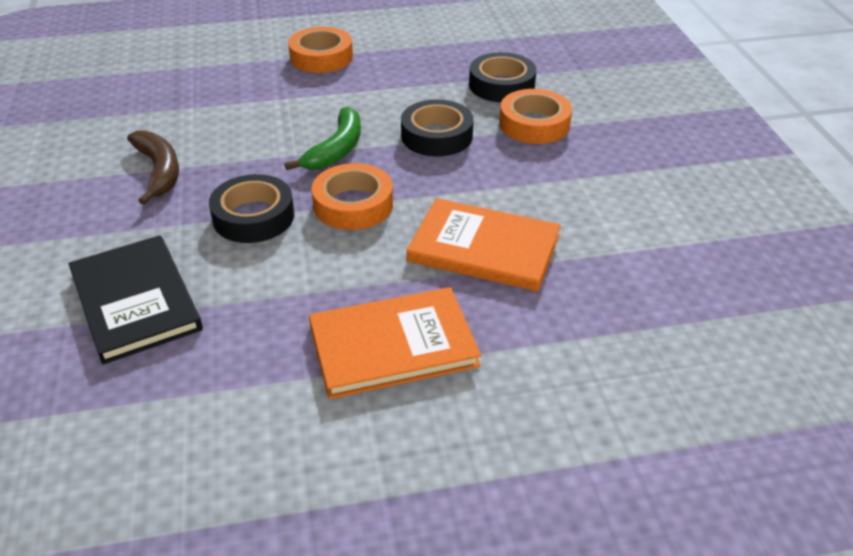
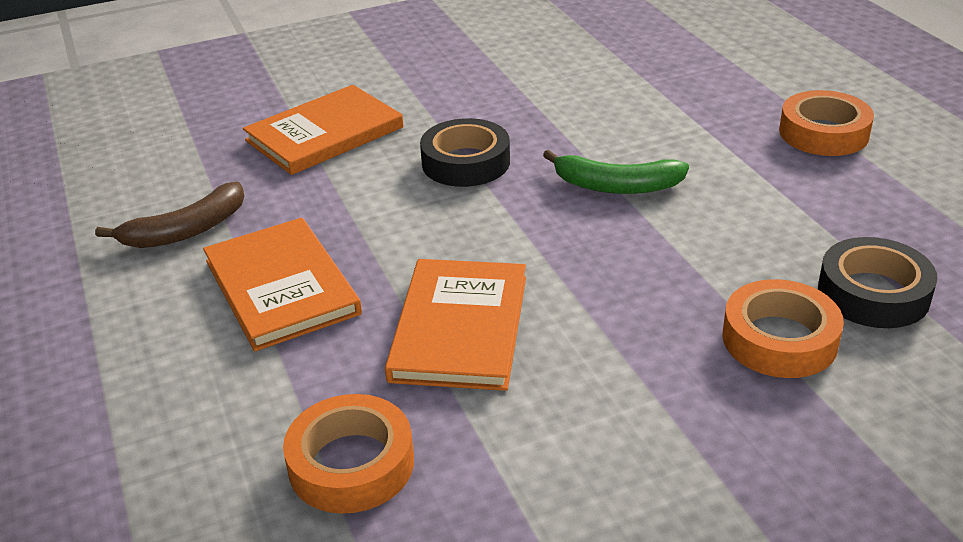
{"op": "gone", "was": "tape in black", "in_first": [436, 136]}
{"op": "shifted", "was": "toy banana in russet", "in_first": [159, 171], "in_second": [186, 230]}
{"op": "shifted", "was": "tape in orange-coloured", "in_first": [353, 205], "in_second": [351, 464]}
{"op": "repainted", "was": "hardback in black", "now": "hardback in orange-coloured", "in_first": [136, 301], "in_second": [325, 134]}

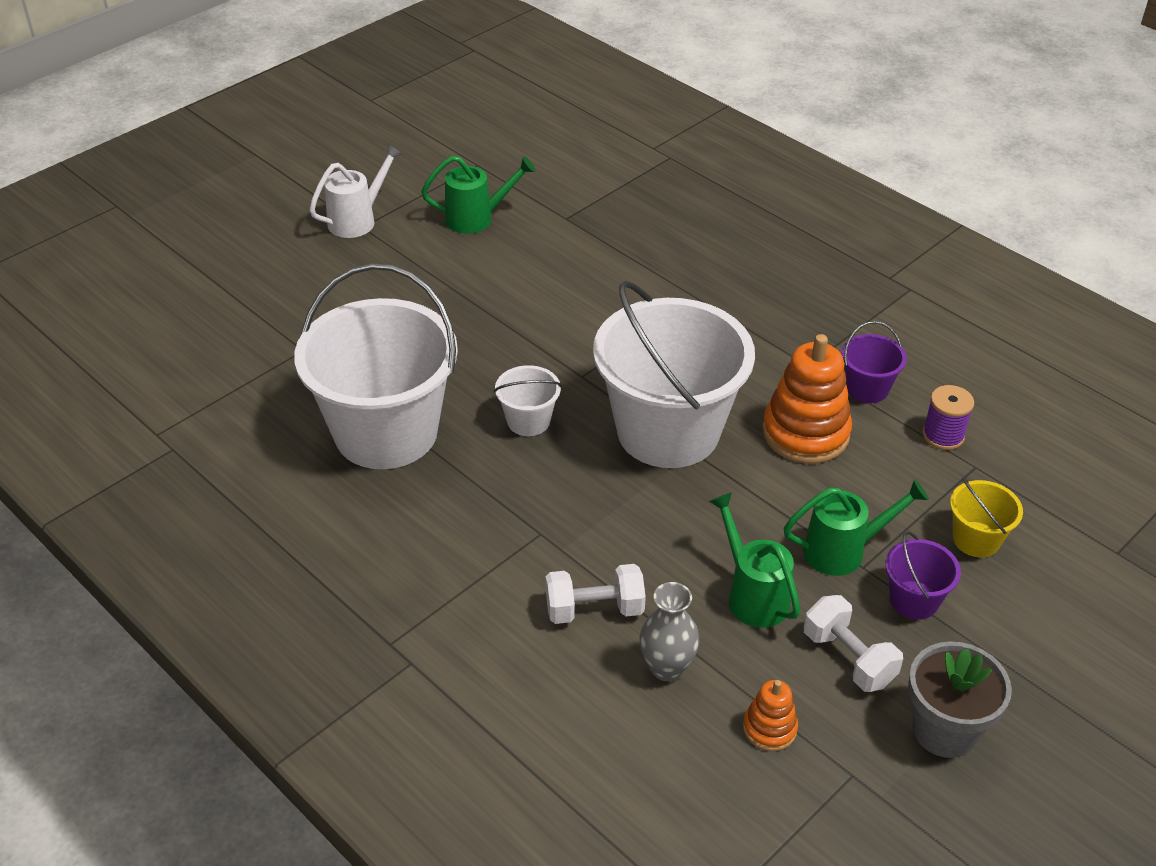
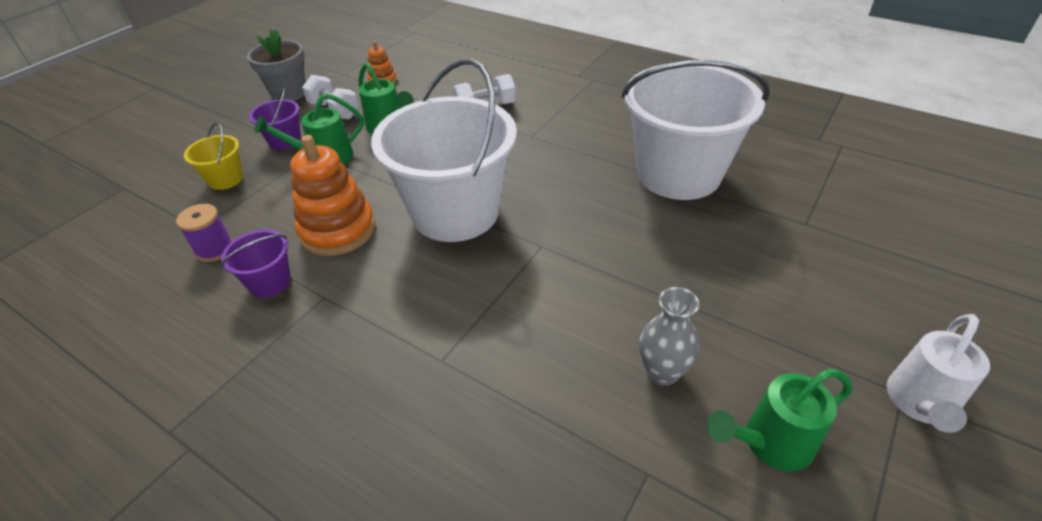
{"op": "gone", "was": "sand bucket in white", "in_first": [528, 421]}
{"op": "shifted", "was": "vase in ash-grey", "in_first": [667, 668], "in_second": [662, 372]}

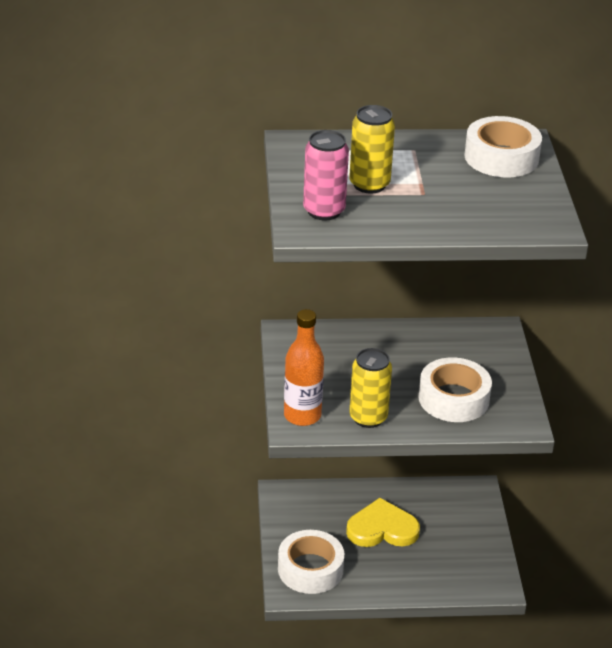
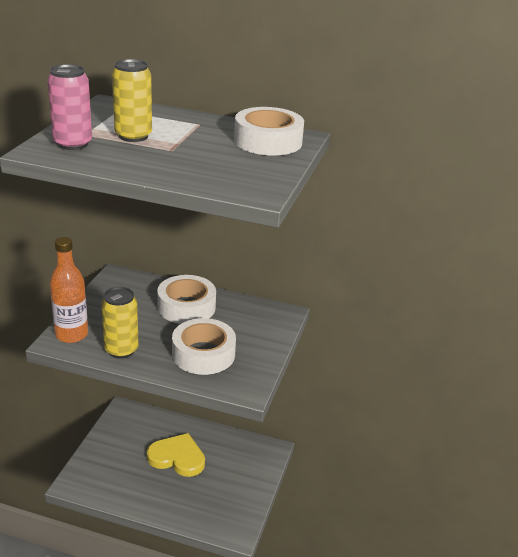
{"op": "shifted", "was": "tape in white", "in_first": [310, 569], "in_second": [186, 307]}

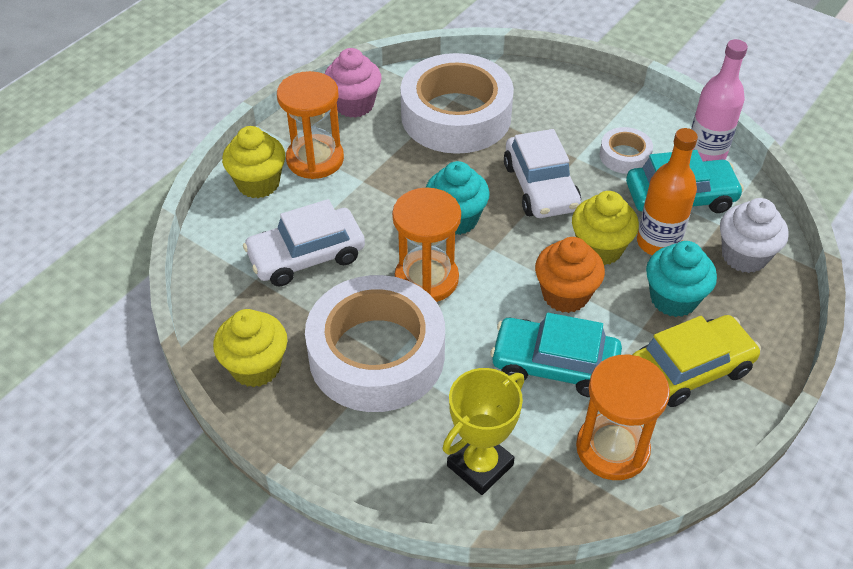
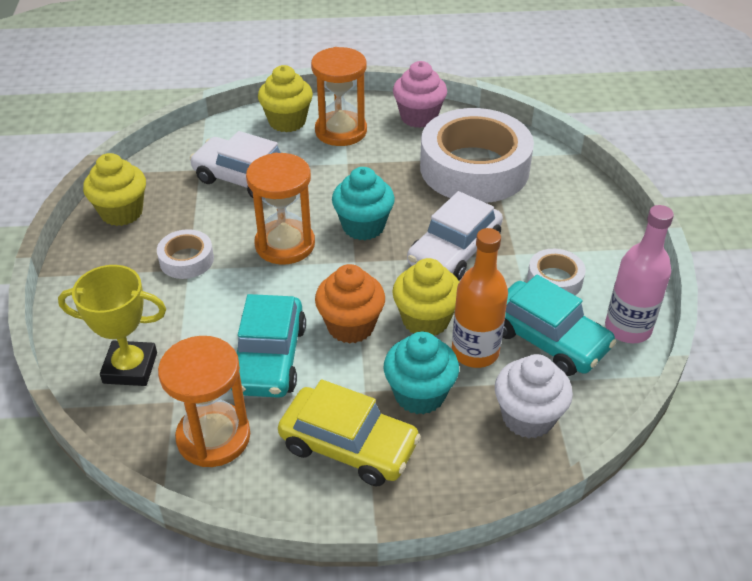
{"op": "rotated", "was": "car in aqua", "in_first": [554, 365], "in_second": [269, 358], "clockwise": -150}
{"op": "scaled", "was": "tape in white", "in_first": [376, 354], "in_second": [186, 260], "ratio": 0.44}

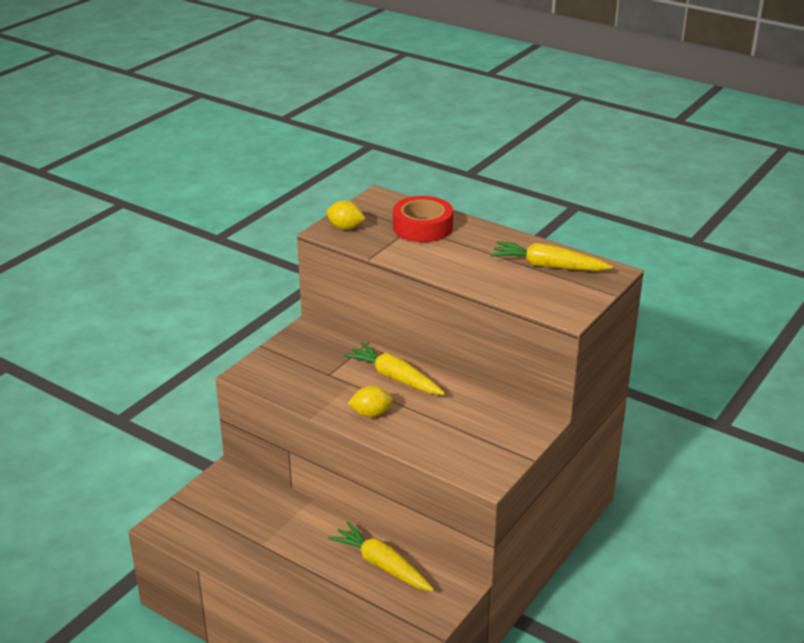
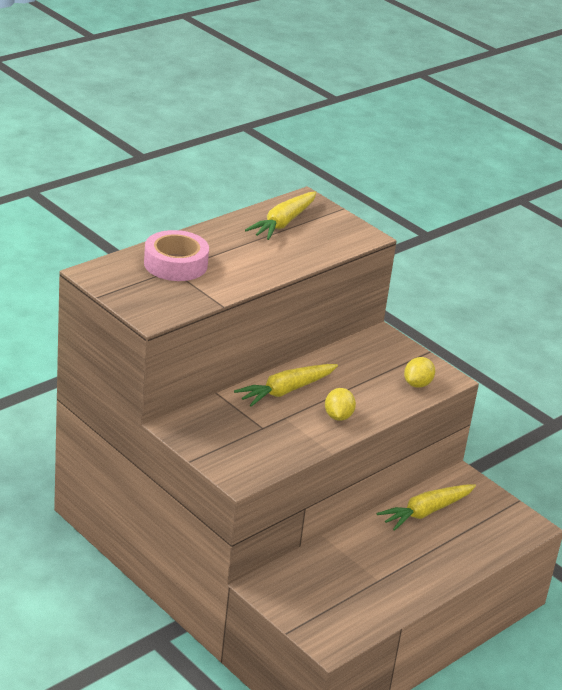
{"op": "shifted", "was": "lemon in yellow", "in_first": [345, 227], "in_second": [417, 384]}
{"op": "repainted", "was": "tape in red", "now": "tape in rosy", "in_first": [422, 227], "in_second": [175, 264]}

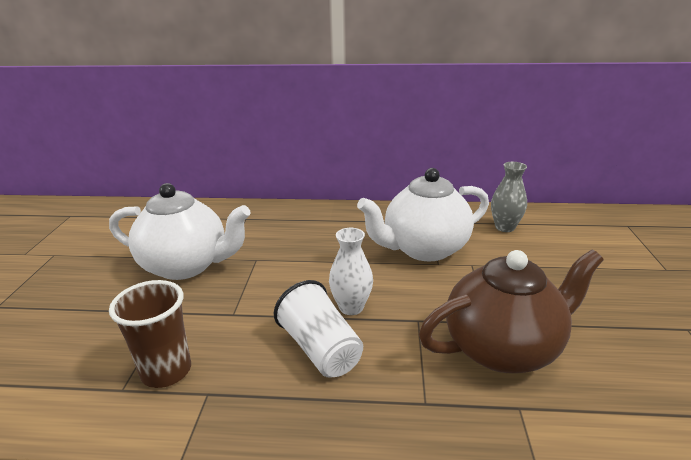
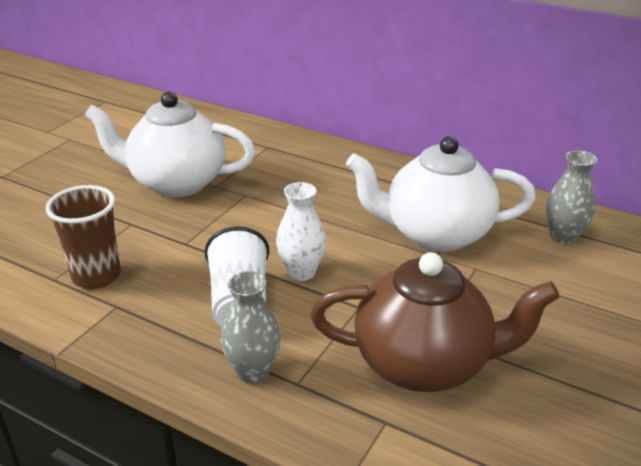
{"op": "new", "now": "vase in ash-grey", "in_second": [253, 371]}
{"op": "rotated", "was": "tea pot in white", "in_first": [186, 266], "in_second": [176, 183], "clockwise": 150}

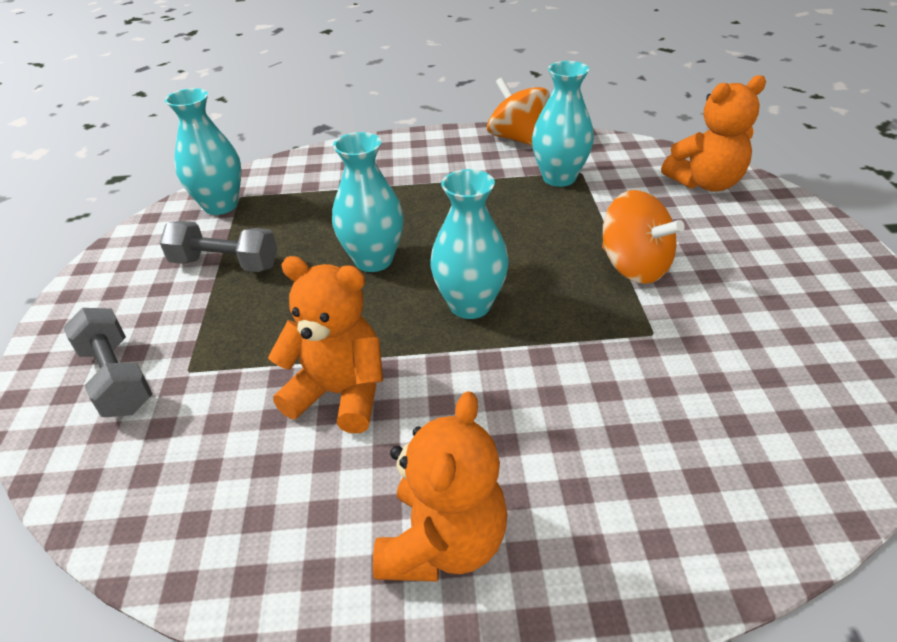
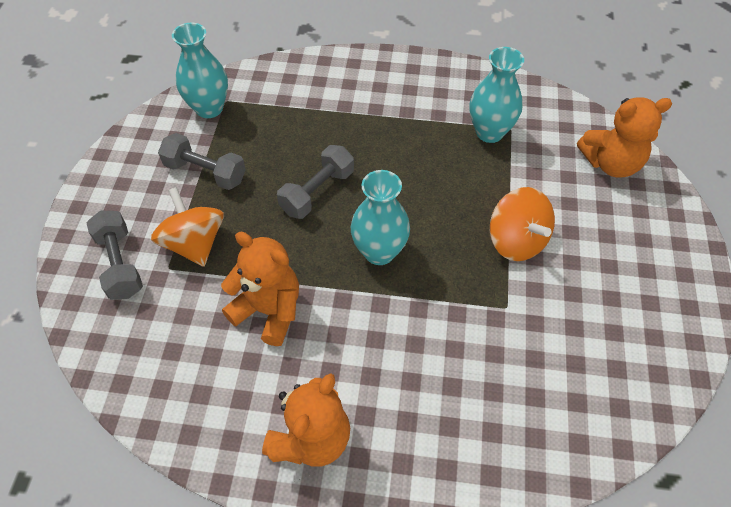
{"op": "shifted", "was": "spinning top in orange-coloured", "in_first": [517, 138], "in_second": [194, 243]}
{"op": "swapped", "was": "vase in aqua", "now": "hand weight in ash-grey", "in_first": [373, 260], "in_second": [317, 192]}

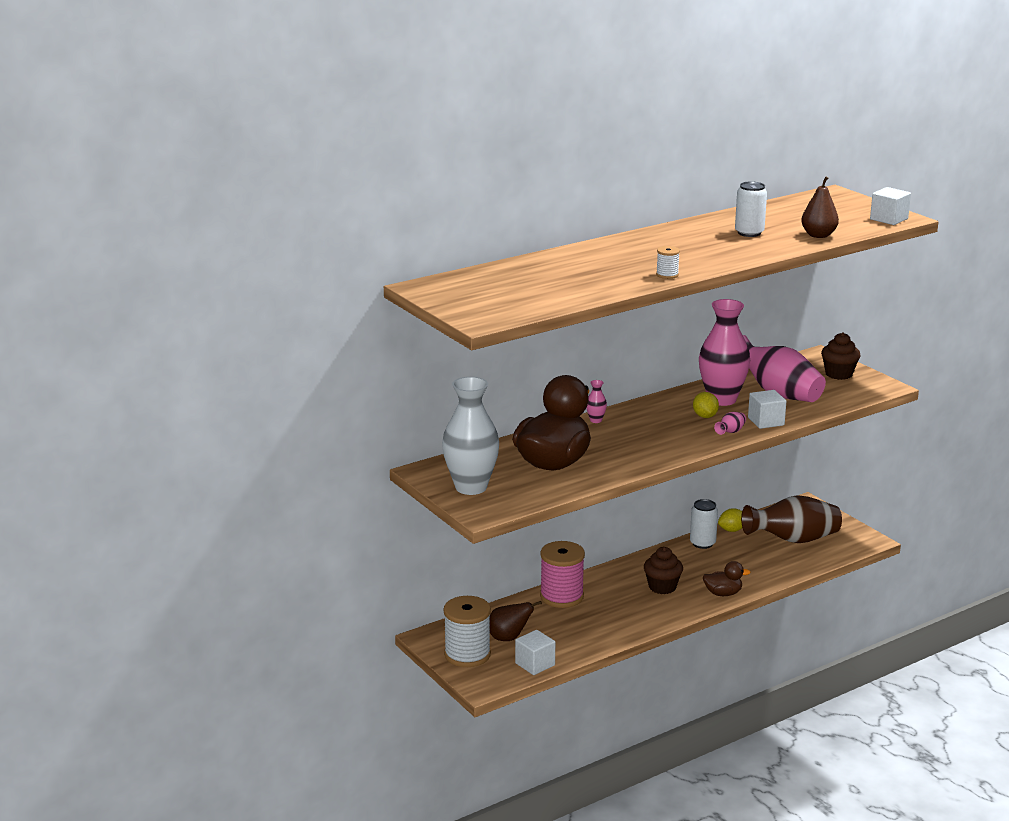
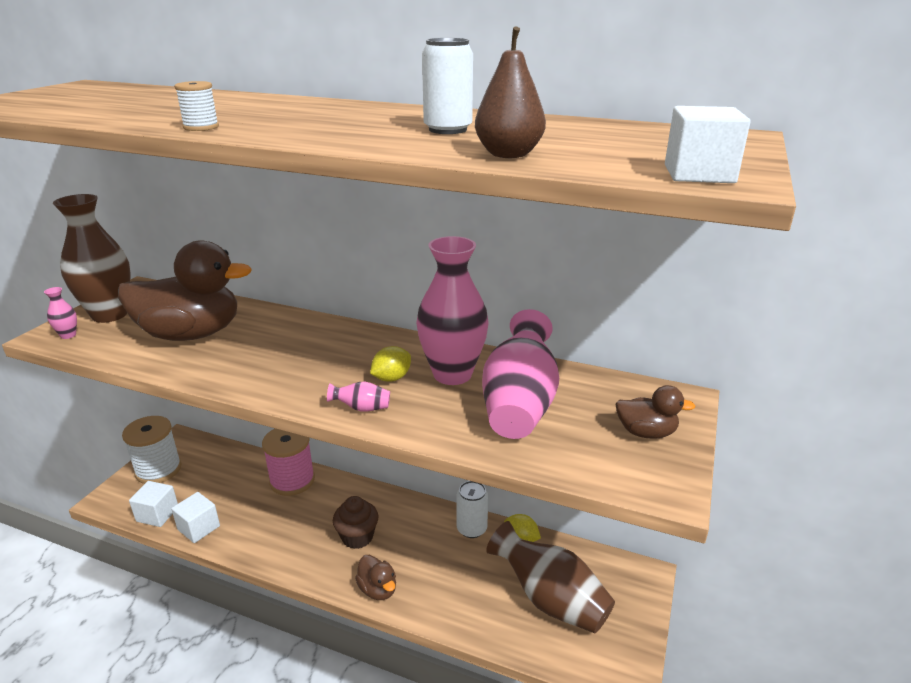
{"op": "gone", "was": "toy pear in russet", "in_first": [508, 638]}
{"op": "shifted", "was": "vase in rosy", "in_first": [595, 420], "in_second": [68, 335]}
{"op": "shifted", "was": "block in white", "in_first": [766, 421], "in_second": [199, 528]}
{"op": "swapped", "was": "cupcake in russet", "now": "duck in russet", "in_first": [838, 374], "in_second": [646, 432]}
{"op": "repainted", "was": "vase in white", "now": "vase in russet", "in_first": [471, 487], "in_second": [109, 315]}

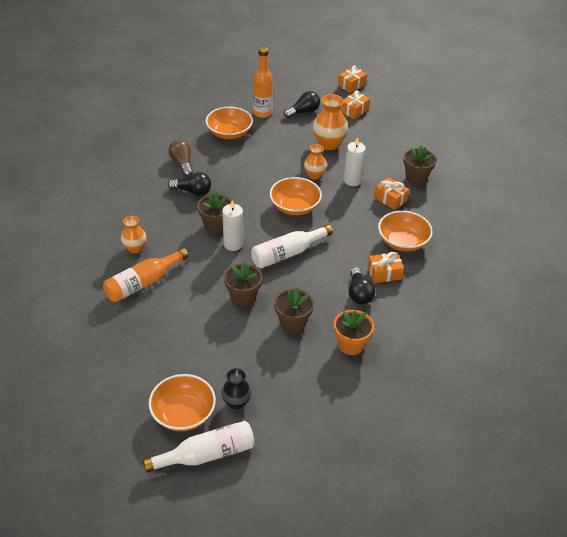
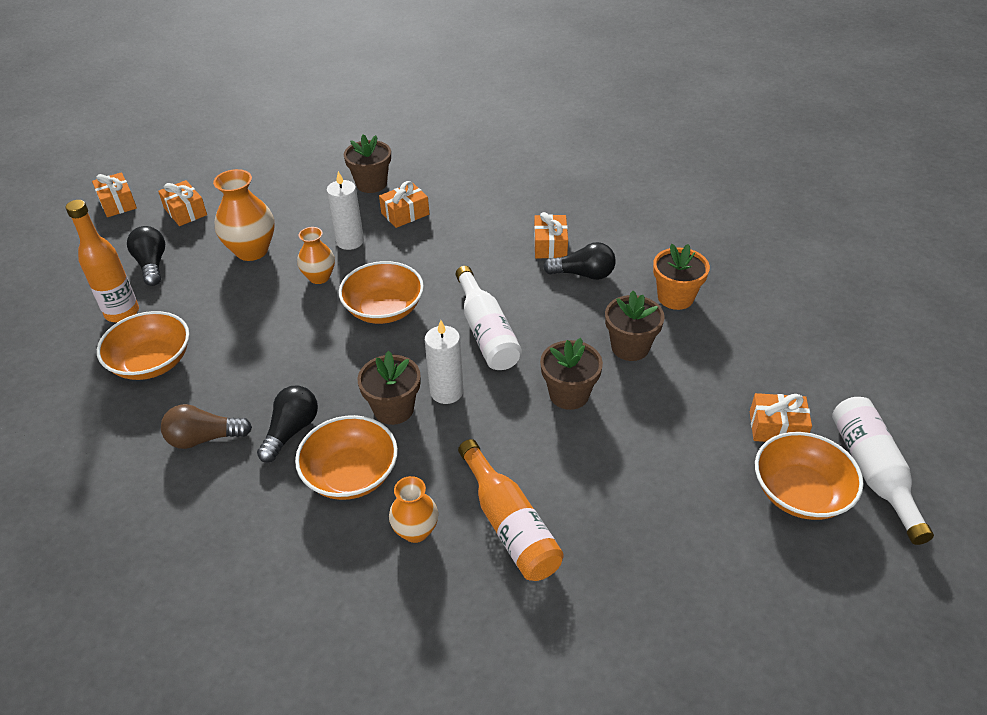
{"op": "shifted", "was": "deep dish in orange-coloured", "in_first": [402, 241], "in_second": [351, 474]}
{"op": "swapped", "was": "vase in black", "now": "gift in orange-coloured", "in_first": [236, 402], "in_second": [776, 427]}

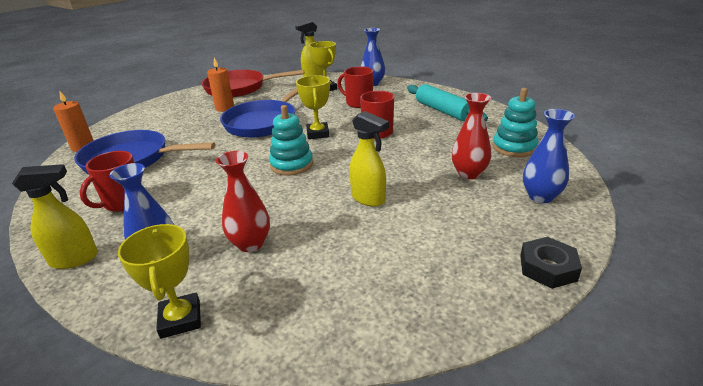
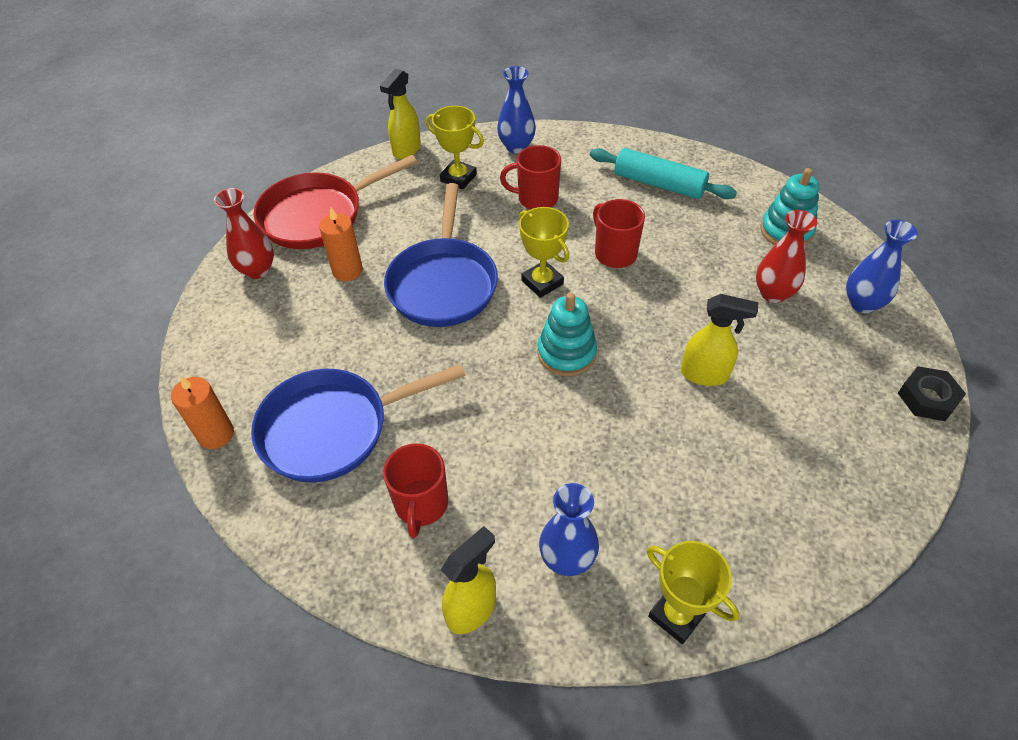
{"op": "shifted", "was": "vase in red", "in_first": [250, 244], "in_second": [257, 270]}

